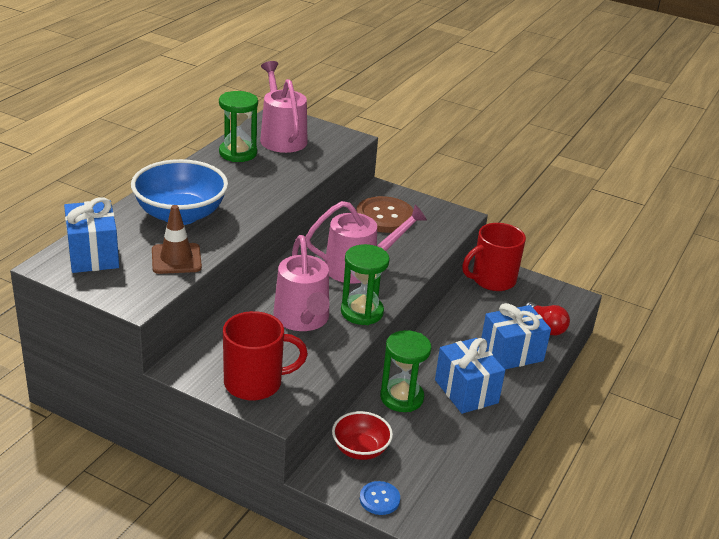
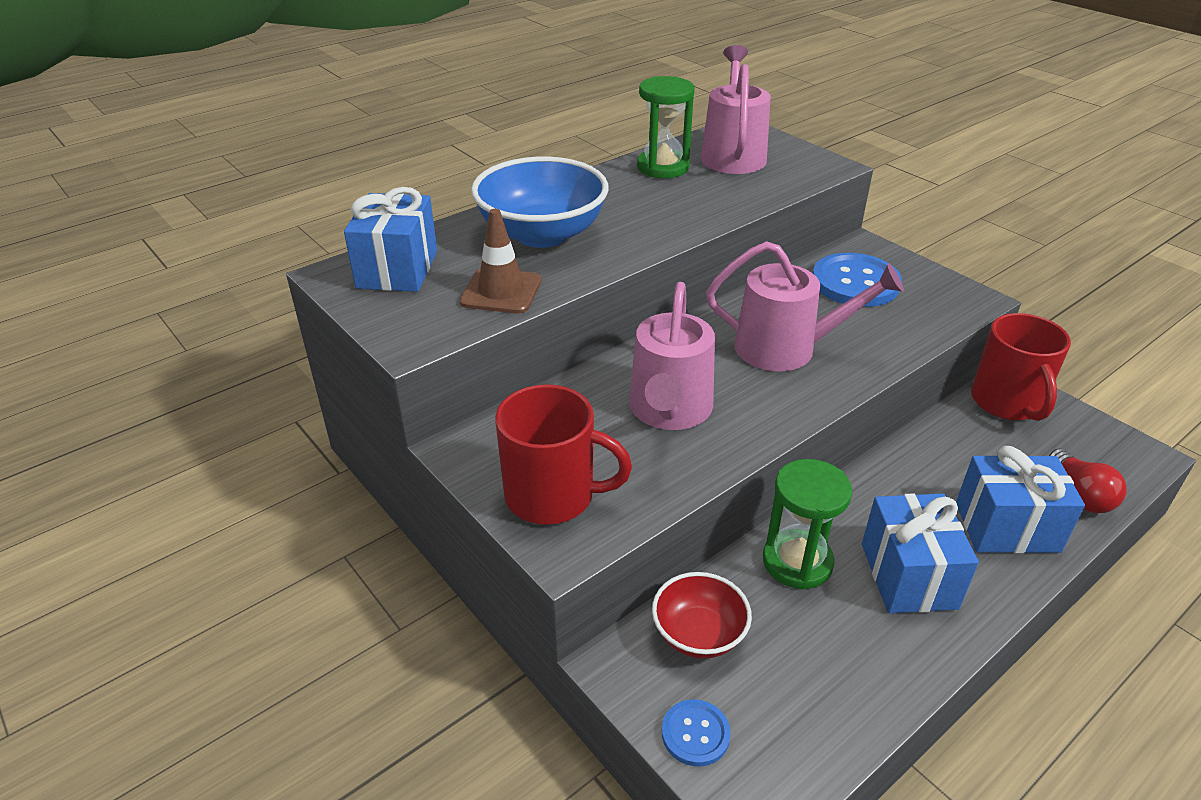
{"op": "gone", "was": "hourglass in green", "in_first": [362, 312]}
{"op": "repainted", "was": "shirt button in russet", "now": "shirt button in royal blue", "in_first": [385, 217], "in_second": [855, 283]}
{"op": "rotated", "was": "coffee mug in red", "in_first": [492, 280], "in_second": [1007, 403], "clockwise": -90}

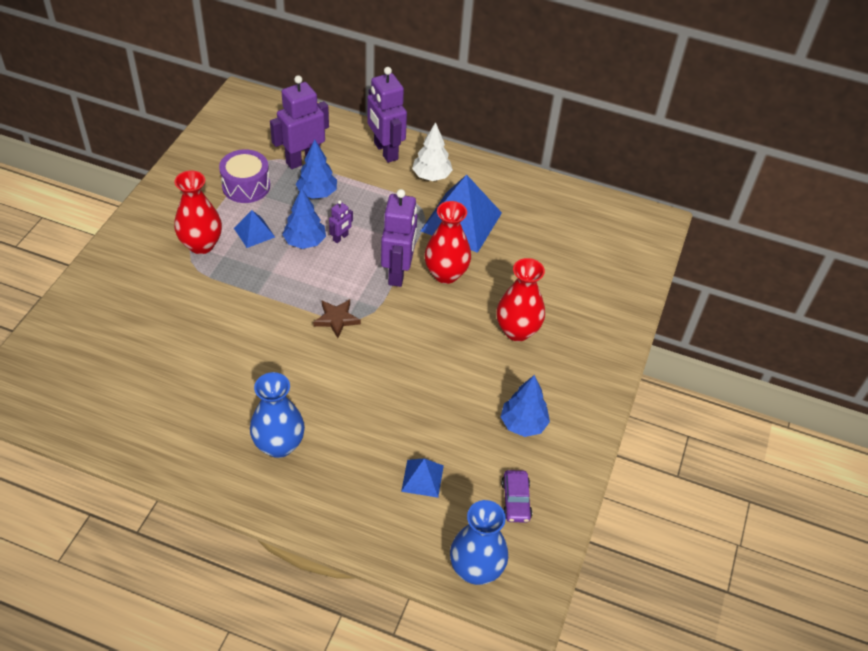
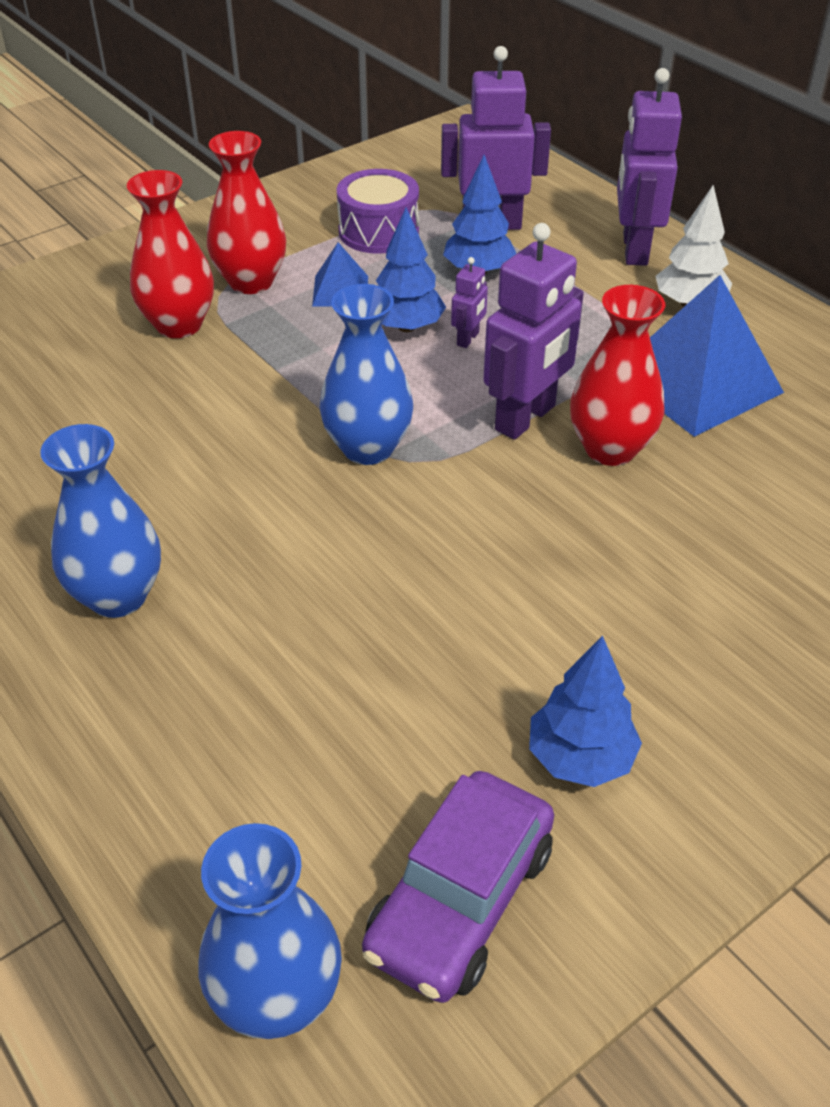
{"op": "gone", "was": "pyramid in royal blue", "in_first": [422, 478]}
{"op": "shifted", "was": "vase in red", "in_first": [517, 331], "in_second": [179, 325]}
{"op": "swapped", "was": "star shape in russet", "now": "vase in royal blue", "in_first": [336, 319], "in_second": [368, 448]}
{"op": "rotated", "was": "robot figure in purple", "in_first": [340, 237], "in_second": [468, 339], "clockwise": -45}
{"op": "scaled", "was": "car in purple", "in_first": [516, 500], "in_second": [460, 899], "ratio": 1.77}

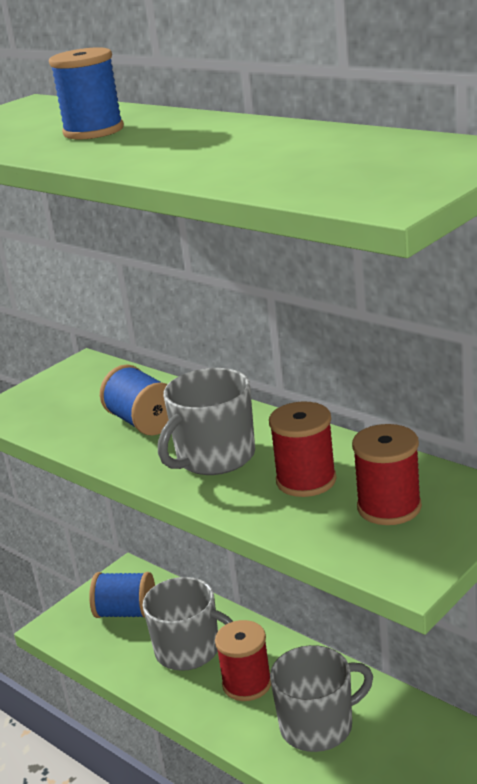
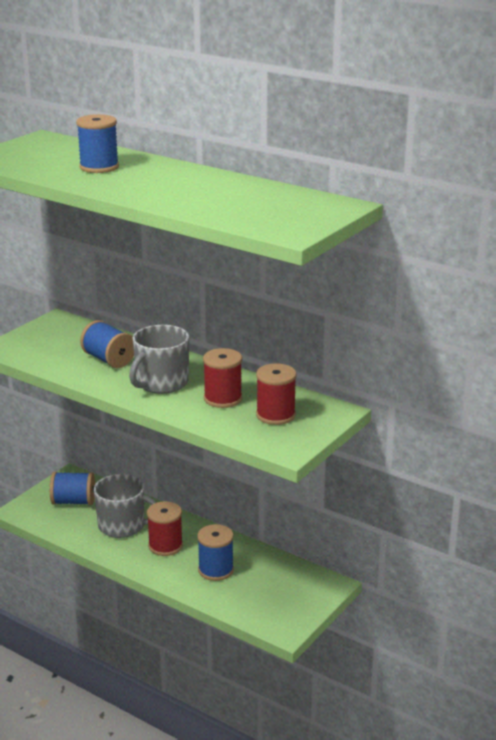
{"op": "swapped", "was": "coffee mug in ash-grey", "now": "spool in royal blue", "in_first": [318, 726], "in_second": [216, 570]}

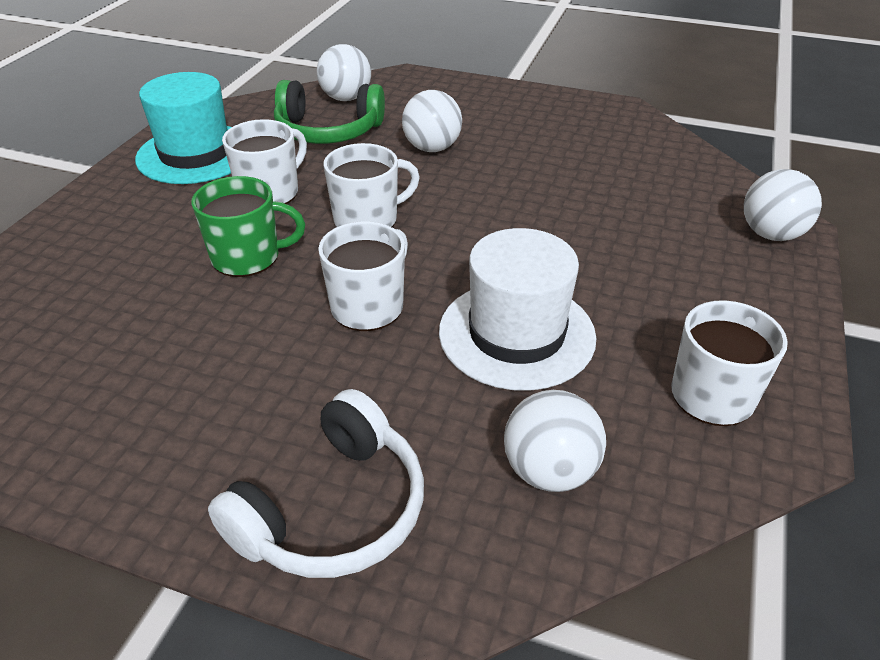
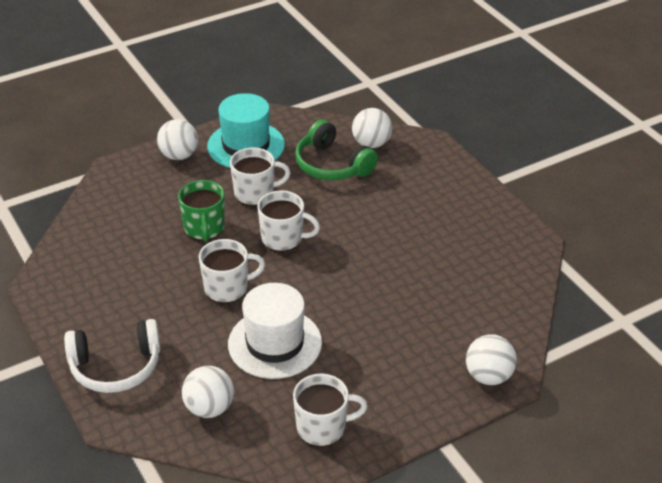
{"op": "shifted", "was": "ball in white", "in_first": [432, 148], "in_second": [179, 155]}
{"op": "rotated", "was": "coffee mug in green", "in_first": [247, 257], "in_second": [204, 228], "clockwise": 45}

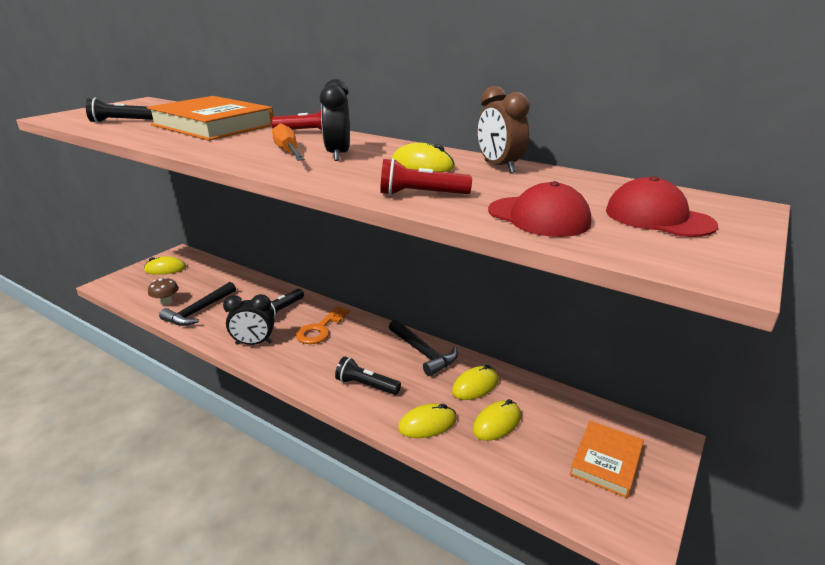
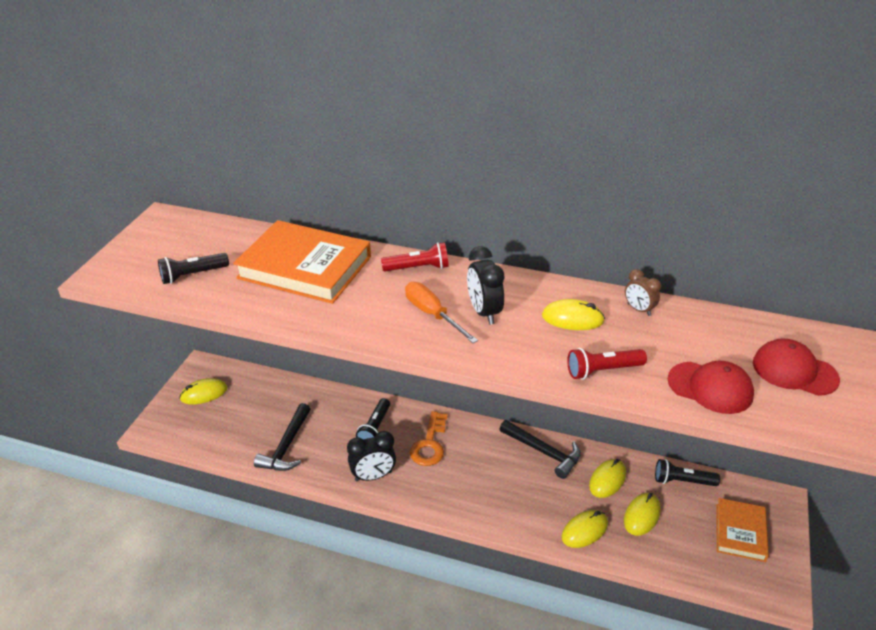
{"op": "gone", "was": "toadstool in russet", "in_first": [166, 302]}
{"op": "shifted", "was": "pocket torch in black", "in_first": [366, 385], "in_second": [682, 481]}
{"op": "scaled", "was": "clock in russet", "in_first": [499, 167], "in_second": [639, 309], "ratio": 0.64}

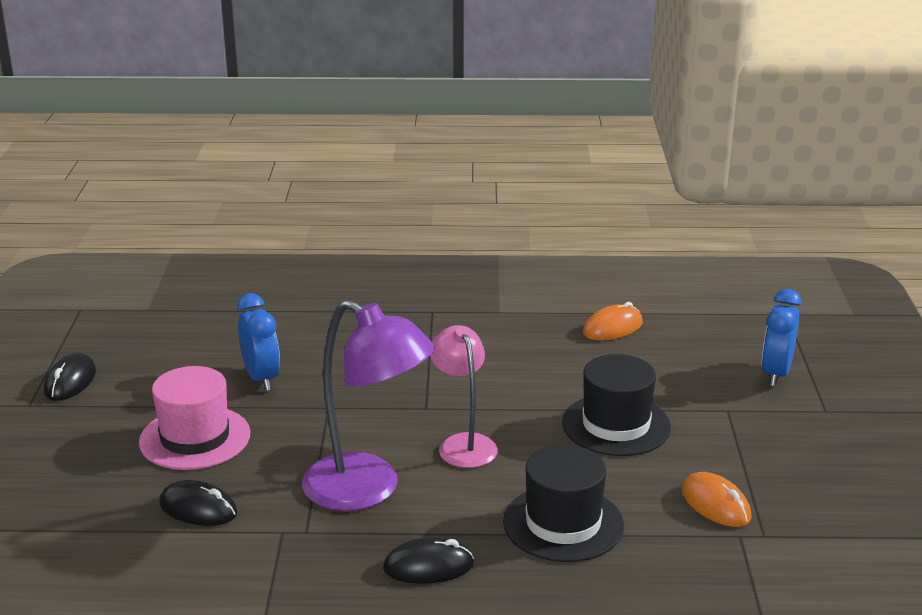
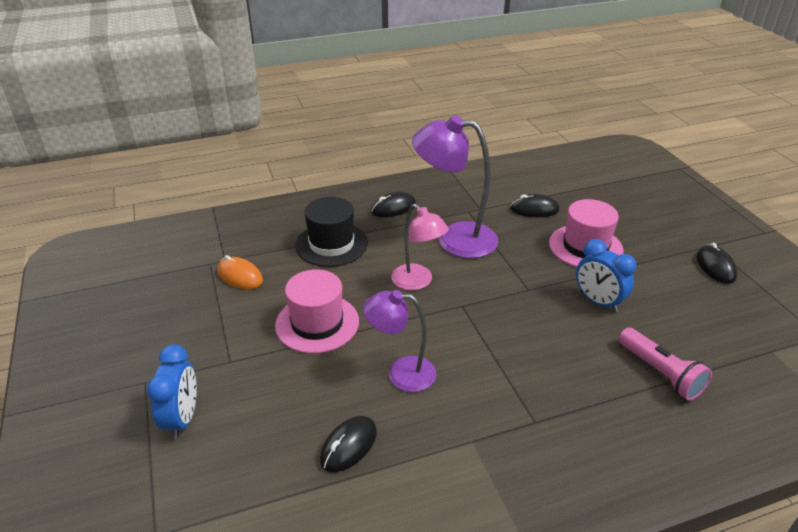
{"op": "new", "now": "reading lamp in purple", "in_second": [401, 373]}
{"op": "new", "now": "pocket torch in rosy", "in_second": [660, 373]}
{"op": "repainted", "was": "top hat in black", "now": "top hat in rosy", "in_first": [616, 425], "in_second": [317, 323]}
{"op": "repainted", "was": "PC mouse in orange-coloured", "now": "PC mouse in black", "in_first": [612, 328], "in_second": [349, 446]}

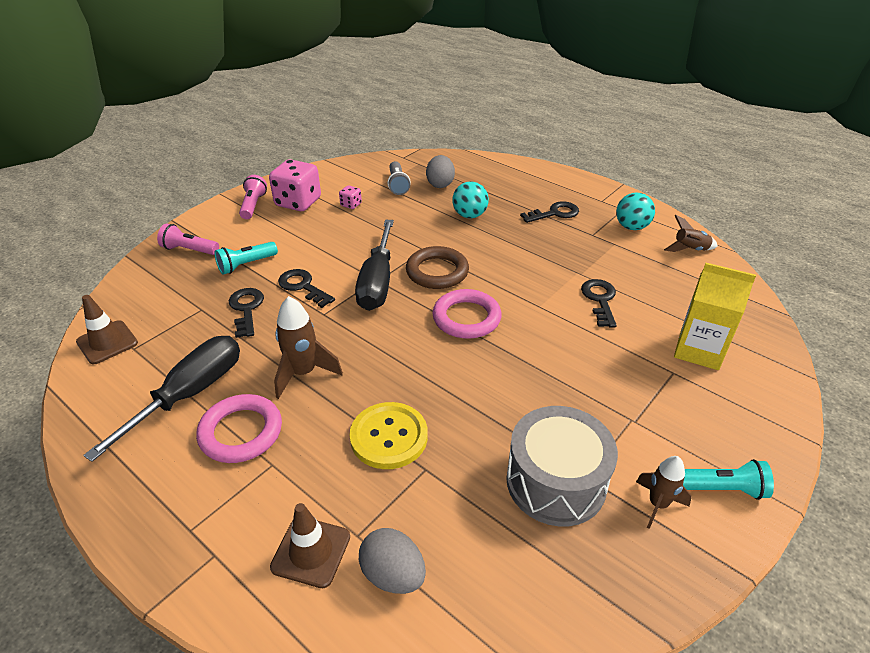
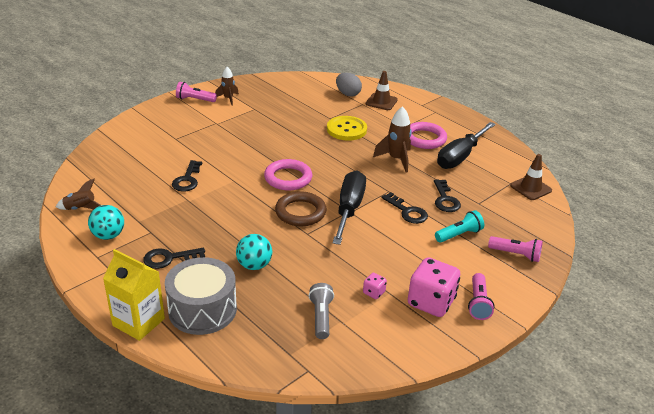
{"op": "gone", "was": "egg in ash-grey", "in_first": [440, 184]}
{"op": "shifted", "was": "snare drum in ash-grey", "in_first": [556, 482], "in_second": [202, 309]}
{"op": "shifted", "was": "milk carton in yellow", "in_first": [699, 350], "in_second": [138, 322]}
{"op": "repainted", "was": "pocket torch in aqua", "now": "pocket torch in rosy", "in_first": [722, 488], "in_second": [195, 100]}

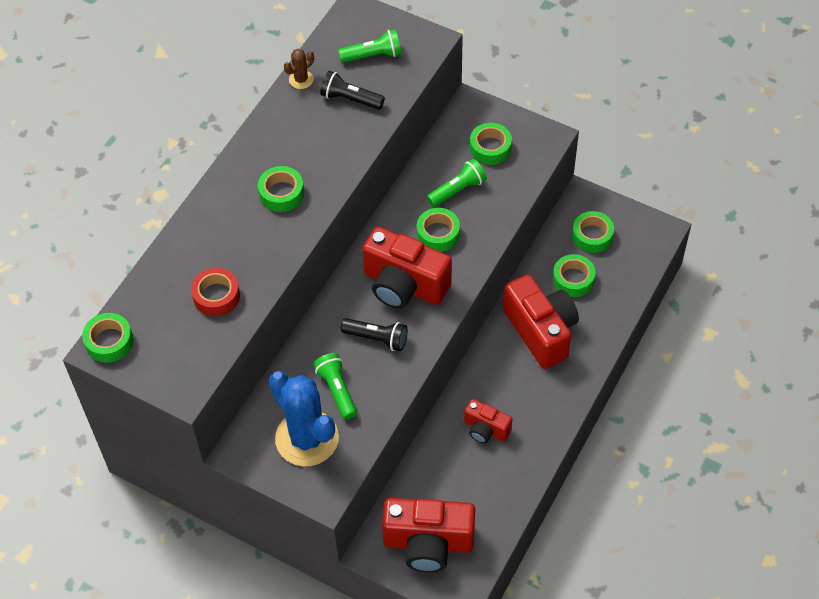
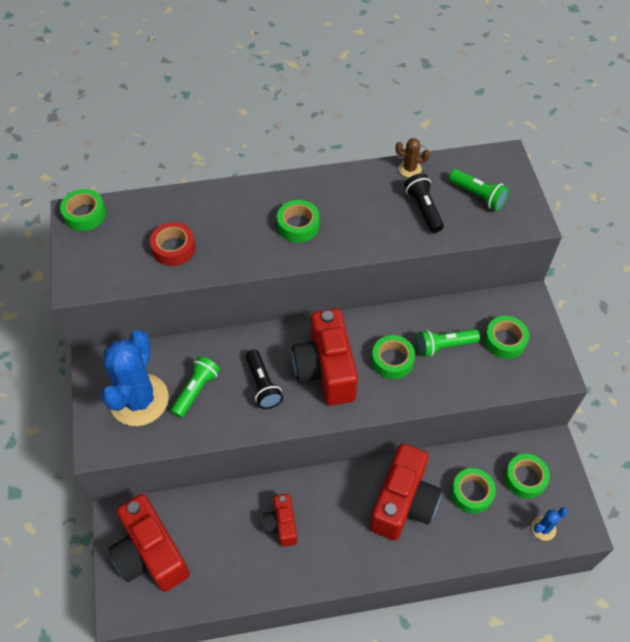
{"op": "new", "now": "cactus in royal blue", "in_second": [543, 528]}
{"op": "rotated", "was": "pocket torch in green", "in_first": [457, 190], "in_second": [444, 346], "clockwise": 150}

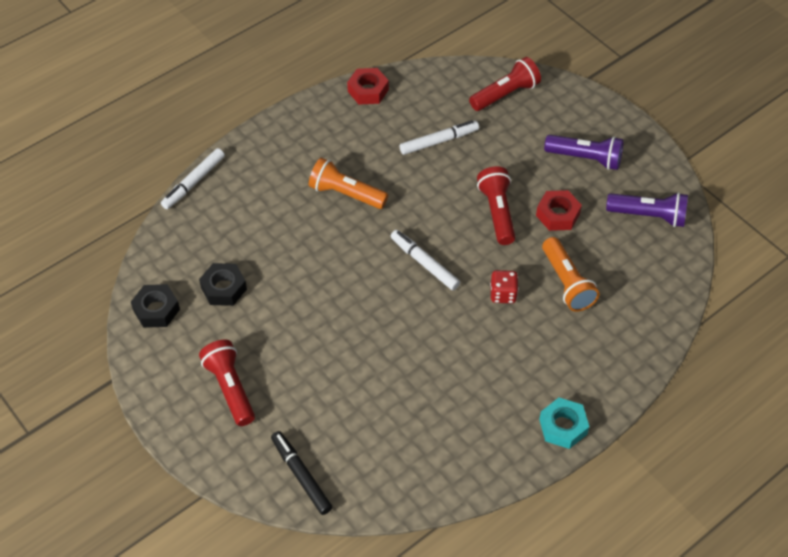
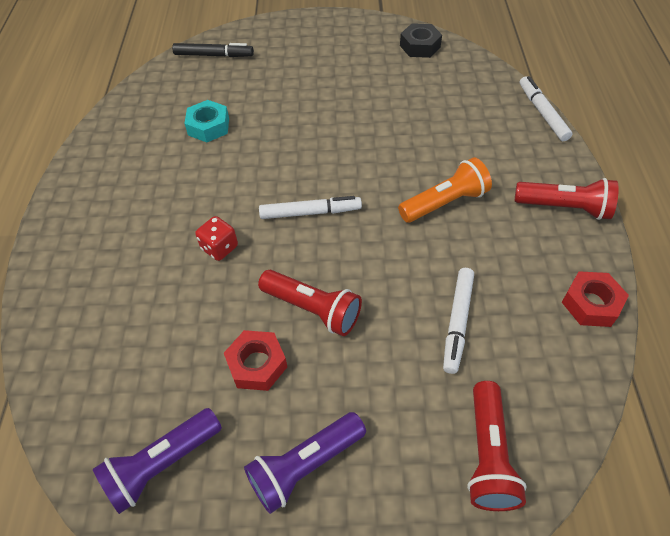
{"op": "gone", "was": "hexagon nut in black", "in_first": [223, 288]}
{"op": "gone", "was": "pocket torch in orange-coloured", "in_first": [567, 283]}
{"op": "shifted", "was": "pocket torch in red", "in_first": [230, 388], "in_second": [564, 207]}
{"op": "shifted", "was": "hexagon nut in aqua", "in_first": [563, 426], "in_second": [208, 126]}

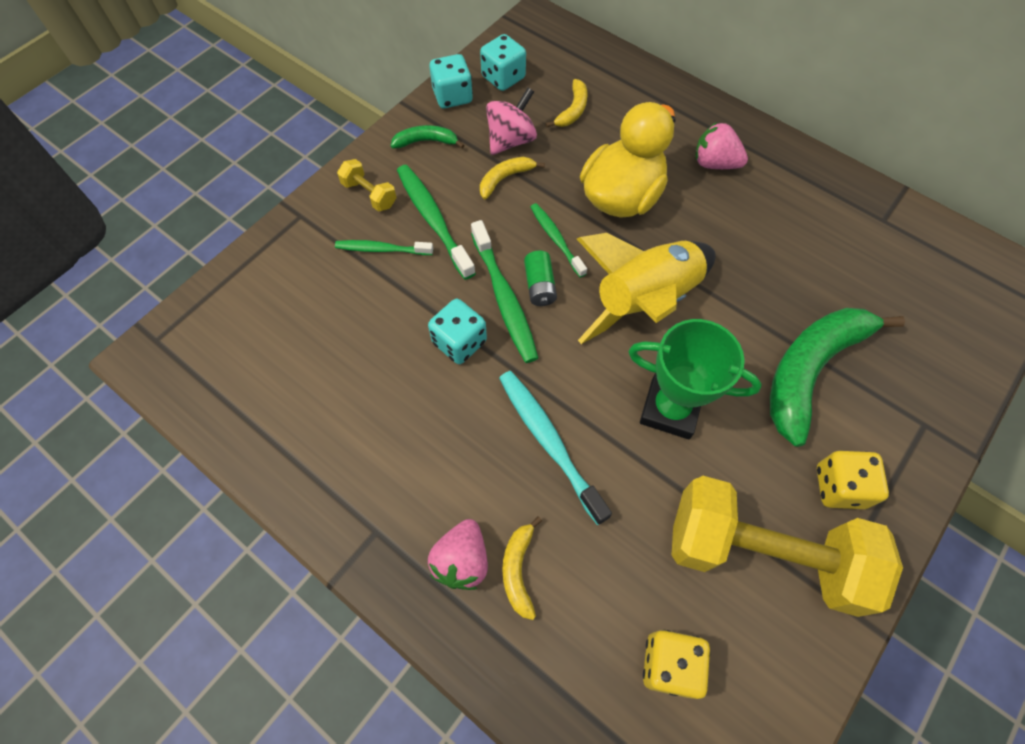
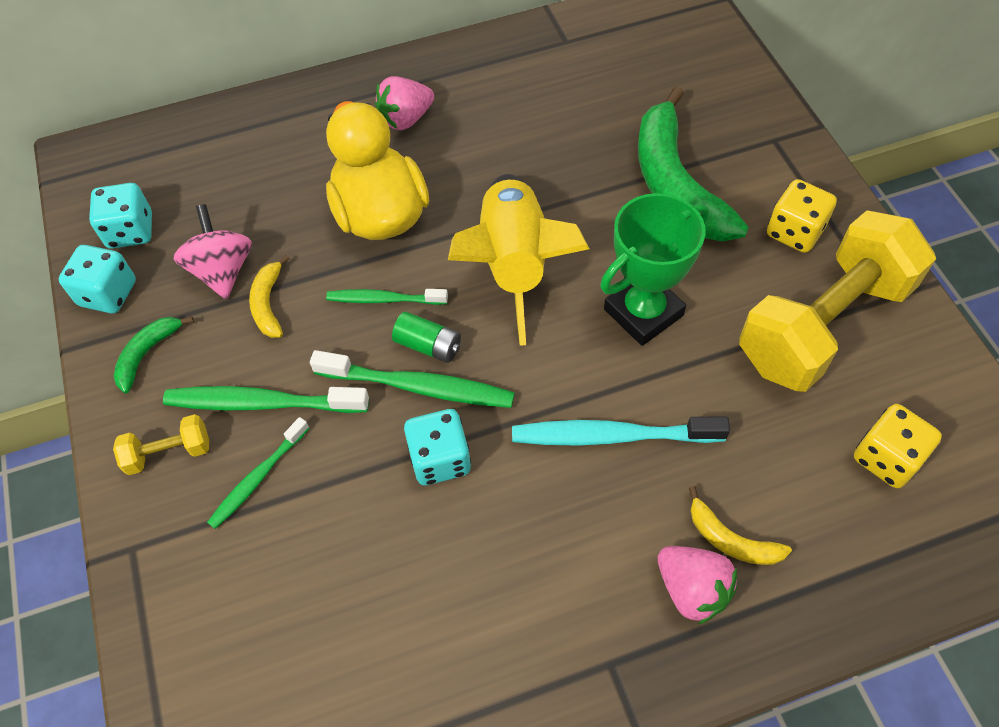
{"op": "gone", "was": "toy banana in yellow", "in_first": [573, 110]}

